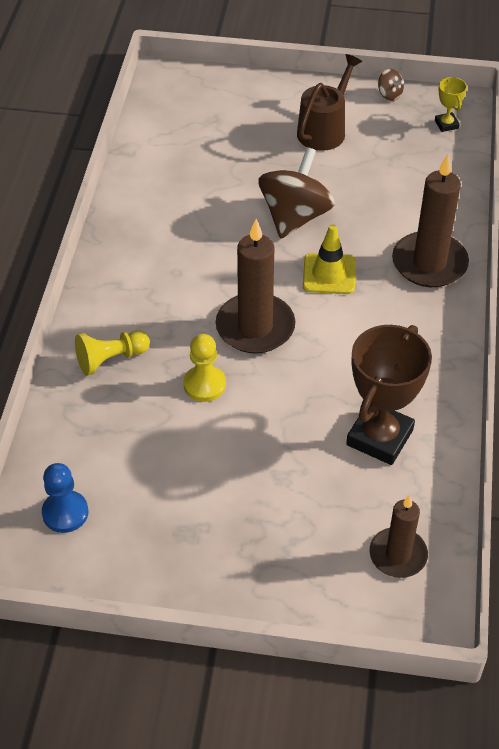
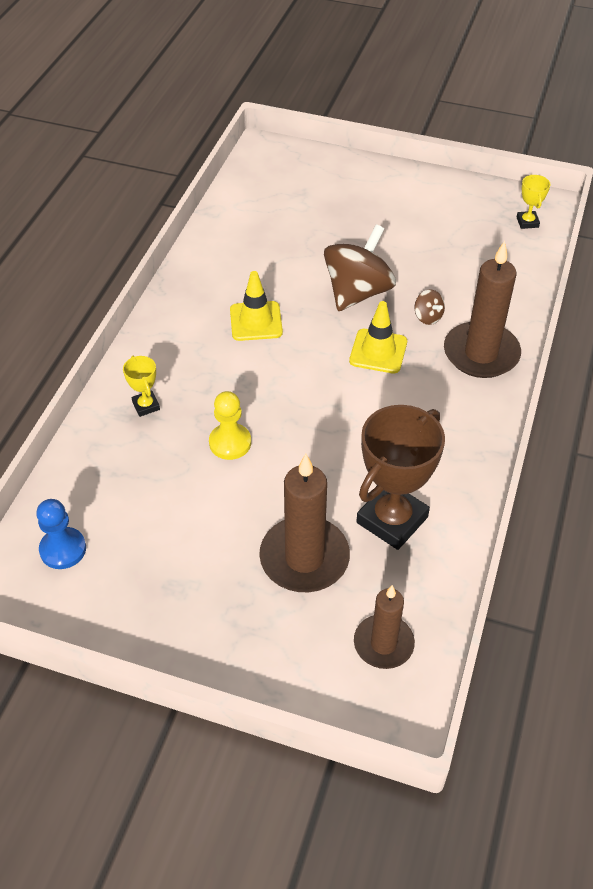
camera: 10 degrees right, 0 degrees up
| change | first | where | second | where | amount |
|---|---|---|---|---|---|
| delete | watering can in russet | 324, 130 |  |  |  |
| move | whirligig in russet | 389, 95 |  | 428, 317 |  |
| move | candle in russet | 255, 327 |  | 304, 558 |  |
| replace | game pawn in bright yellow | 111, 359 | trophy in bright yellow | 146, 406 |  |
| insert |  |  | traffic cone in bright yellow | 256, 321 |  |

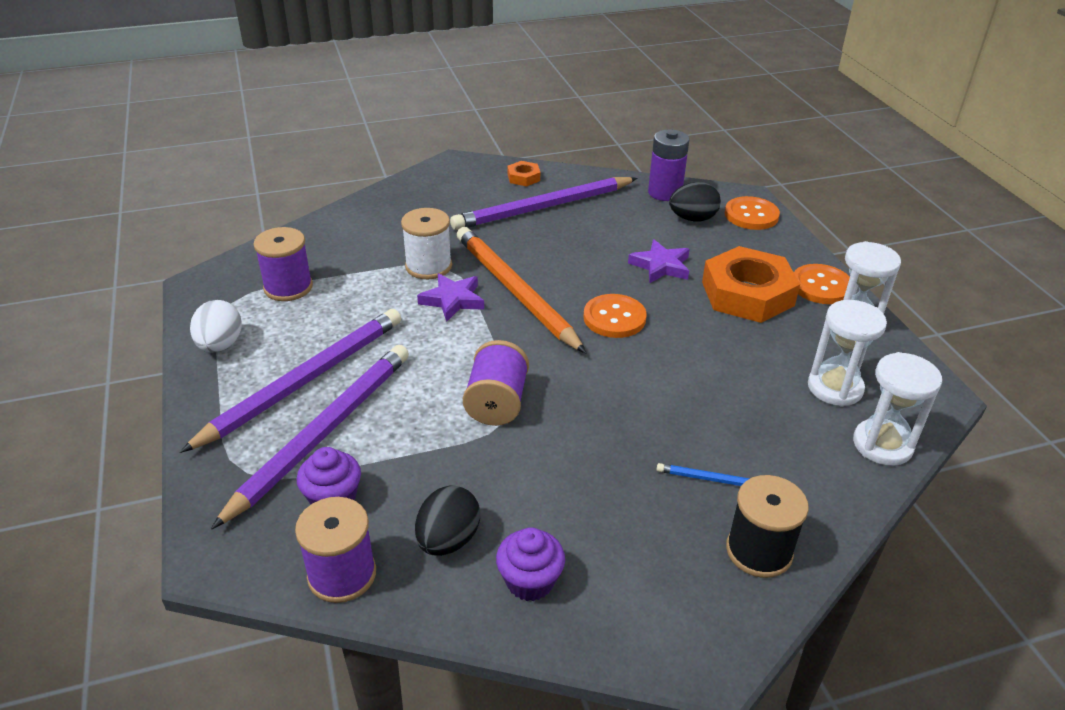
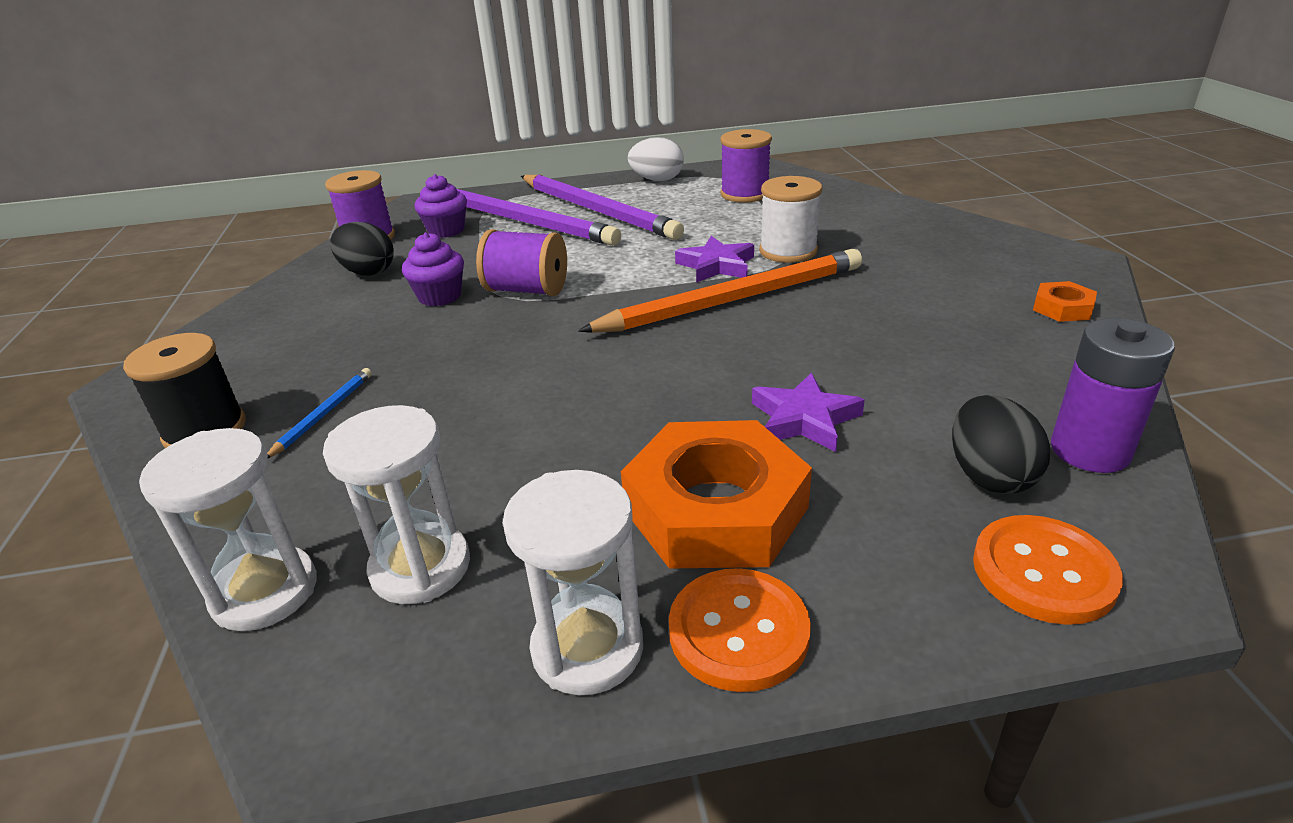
camera: 100 degrees right, 5 degrees down
| change | first | where | second | where | amount |
|---|---|---|---|---|---|
| delete | wooden pencil in purple | 544, 208 |  |  |  |
| delete | sewing button in bright orange | 614, 318 |  |  |  |
| move | muffin in purple | 530, 581 |  | 440, 296 |  |

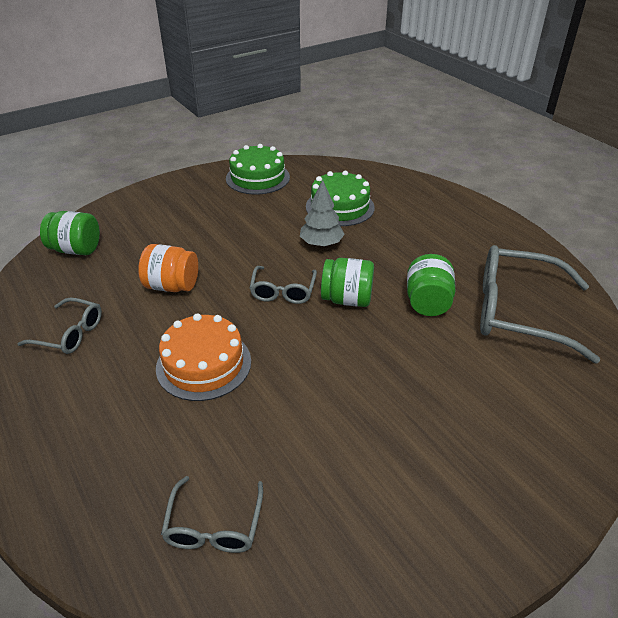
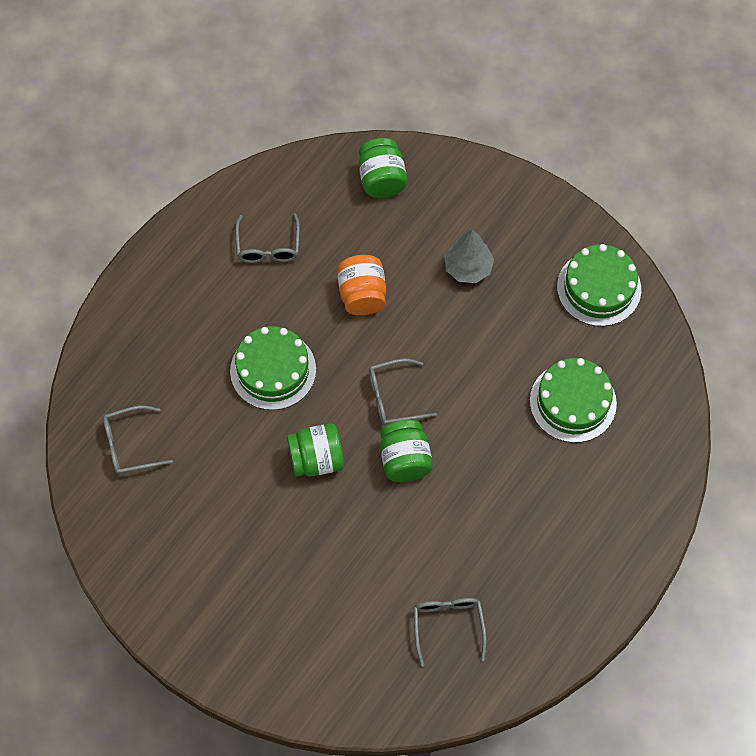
camera: 70 degrees right, 25 degrees up
| change | first | where | second | where | amount |
|---|---|---|---|---|---|
| move | tree in gray | 321, 244 |  | 468, 268 |  |
| resize | glasses in gray | 518, 312 |  | 448, 626 | x0.52 |
| move | jar in leaf-green | 427, 302 |  | 316, 459 |  |
| recolor | cake in bright orange | 204, 364 | cake in leaf-green | 273, 370 |  |

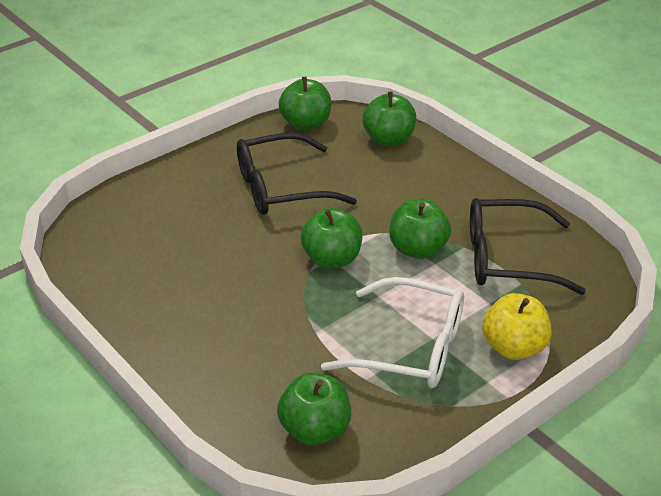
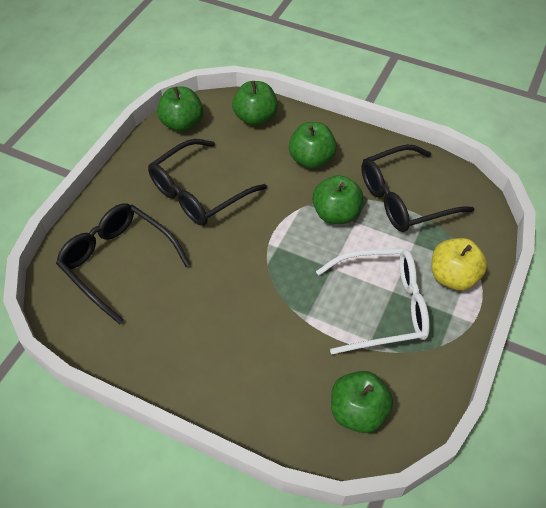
camera: 25 degrees left, 15 degrees up
| change | first | where | second | where | amount |
|---|---|---|---|---|---|
| move | apple fruit in leaf-green | 332, 259 |  | 311, 159 |  |
| insert |  |  | glasses in jet-black | 118, 262 |  |

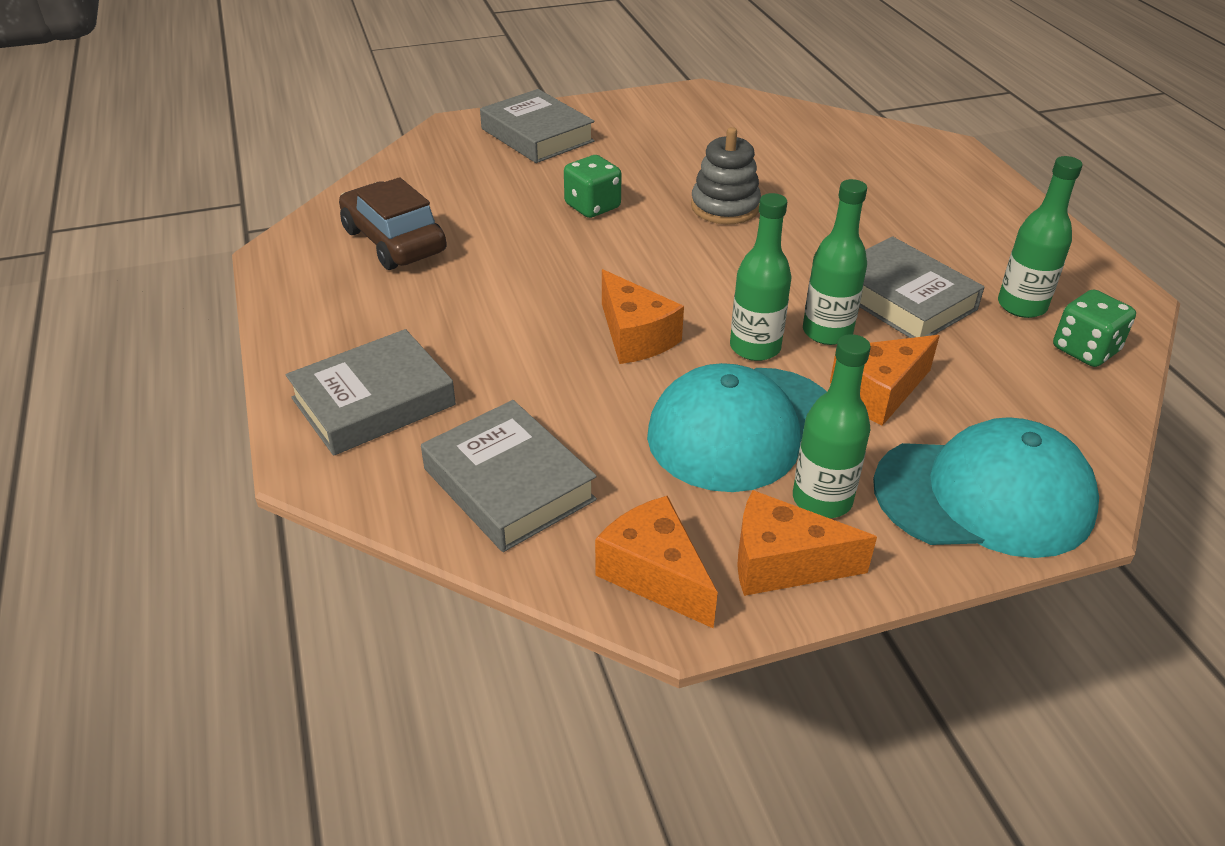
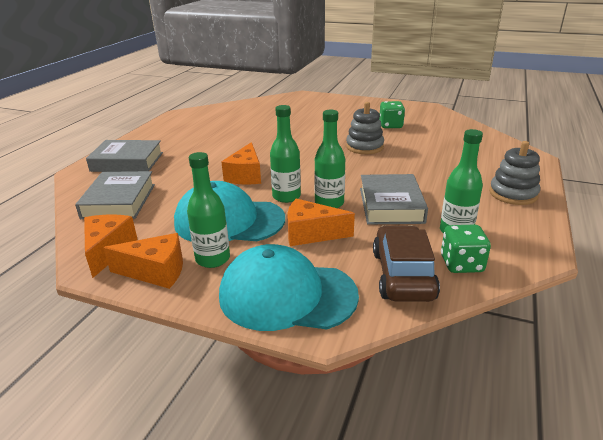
camera: 40 degrees right, 10 degrees down
| change | first | where | second | where | amount |
|---|---|---|---|---|---|
| delete | hardback in gray | 537, 135 |  |  |  |
| move | dice in leaf-green | 592, 206 |  | 390, 125 |  |
| move | automobile in russet | 394, 241 |  | 403, 275 |  |
| rotate | peaked cap in aqua | 984, 496 |  | 287, 295 | 150 degrees clockwise |
| rotate | cheese wedge in bright orange | 782, 563 |  | 156, 272 | 135 degrees clockwise |
| insert |  |  | stacking toy in gray | 513, 194 |  |

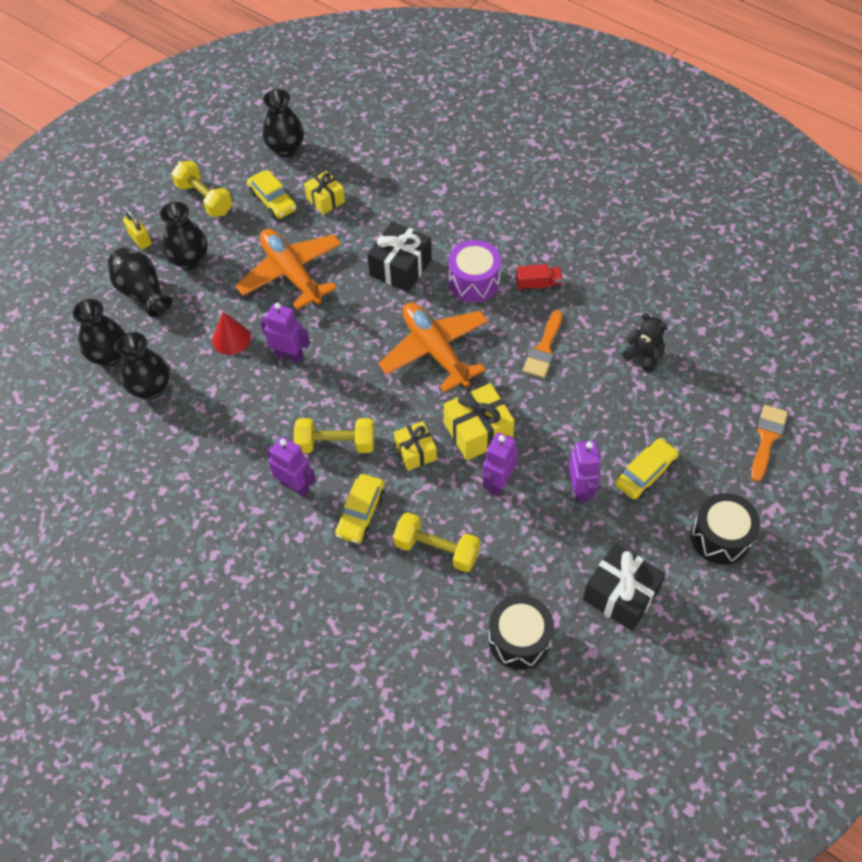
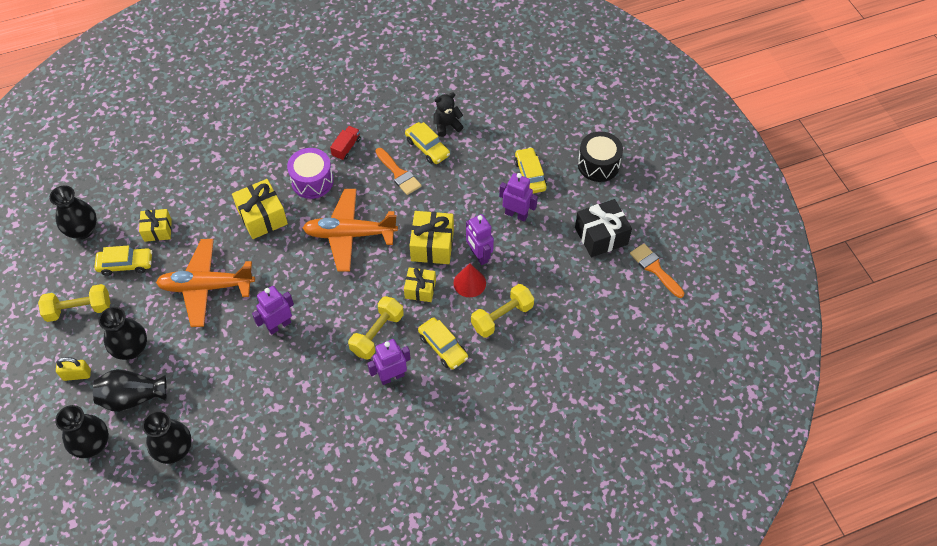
camera: 60 degrees left, 0 degrees up
| change | first | where | second | where | amount |
|---|---|---|---|---|---|
| recolor | wrapped gift in jet-black | 400, 267 | wrapped gift in bright yellow | 262, 217 |  |
| move | cone shape in crimson | 231, 338 |  | 469, 283 |  |
| move | flower vase in jet-black | 151, 388 |  | 93, 444 |  |
| move | paintbrush in bright orange | 767, 438 |  | 654, 268 |  |
| delete | toy drum in jet-black | 519, 639 |  |  |  |
| insert |  |  | automobile in bright yellow | 427, 148 |  |

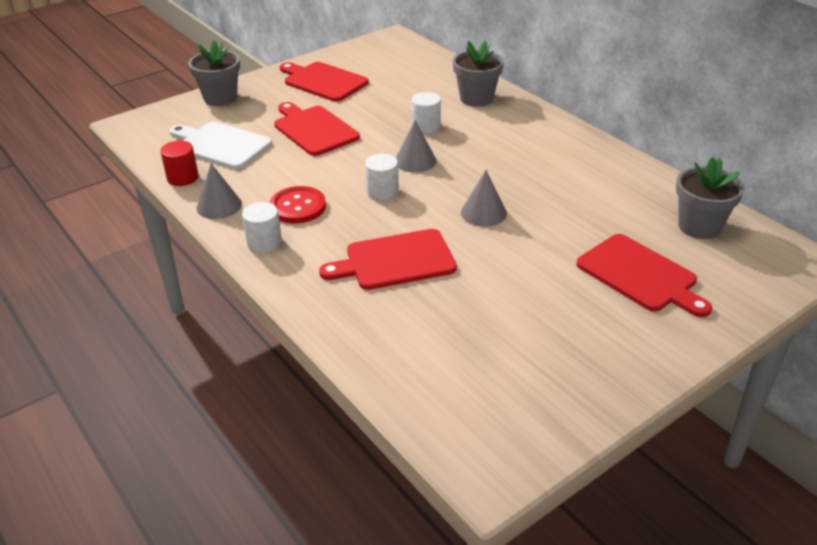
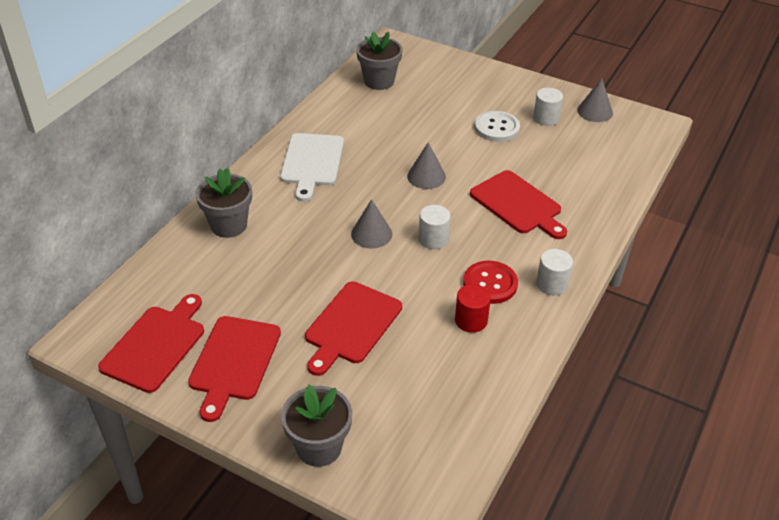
camera: 115 degrees left, 5 degrees up
| change | first | where | second | where | amount |
|---|---|---|---|---|---|
| move | cylinder in pure white | 426, 127 |  | 546, 118 |  |
| move | bread board in pure white | 221, 145 |  | 312, 162 |  |
| move | cylinder in crimson | 182, 178 |  | 471, 320 |  |
| move | cone shape in gray | 219, 205 |  | 595, 111 |  |
| move | bread board in crimson | 640, 275 |  | 156, 345 |  |
| insert |  |  | sewing button in pure white | 497, 128 |  |

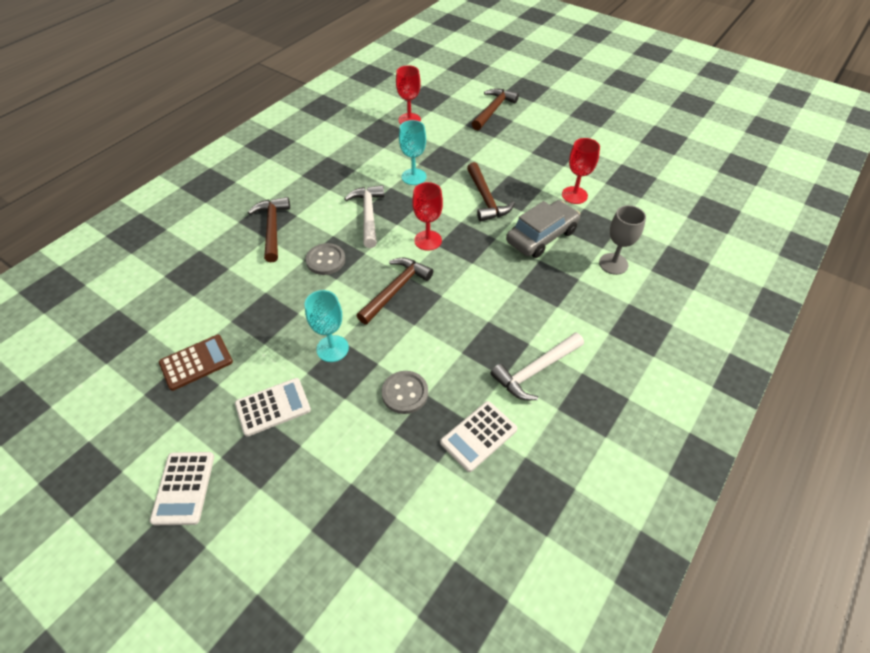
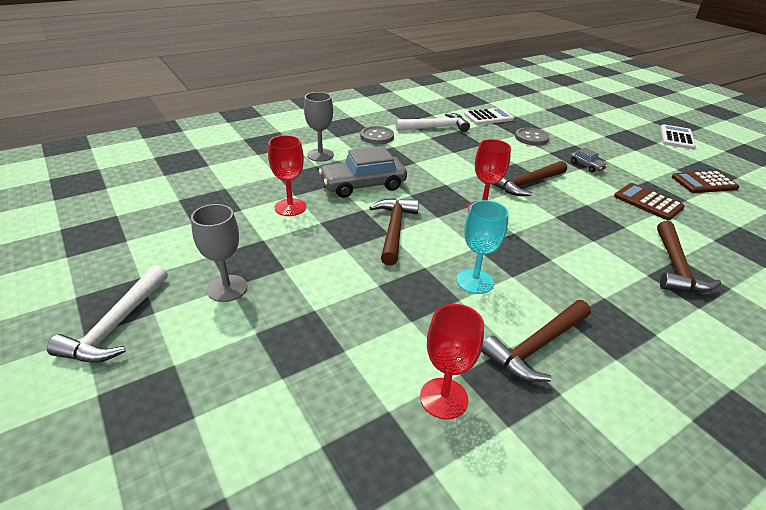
camera: 160 degrees left, 15 degrees down
| change | first | where | second | where | amount |
|---|---|---|---|---|---|
| move | carpenter's hammer in russet | 493, 110 |  | 536, 347 |  |
| move | carpenter's hammer in pure white | 368, 215 |  | 116, 325 |  |
| move | sewing button in gray | 325, 260 |  | 377, 136 |  |
| replace | goblet in aqua | 332, 348 | automobile in gray | 586, 166 |  |
| delete | adding machine in pure white | 273, 407 |  |  |  |
| insert |  |  | adding machine in russet | 648, 202 |  |
| insert |  |  | goblet in gray | 227, 288 |  |

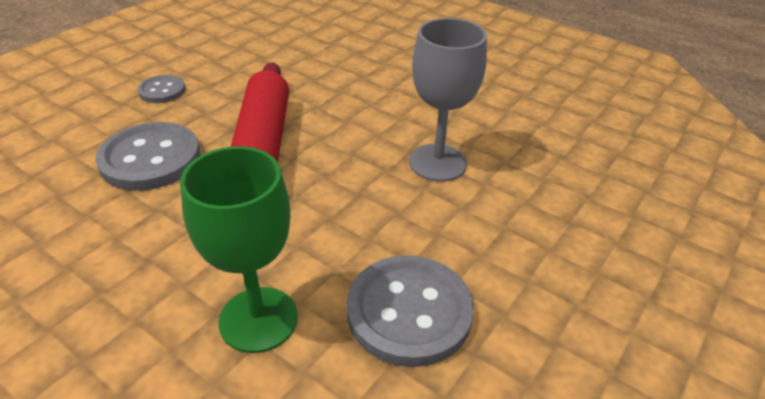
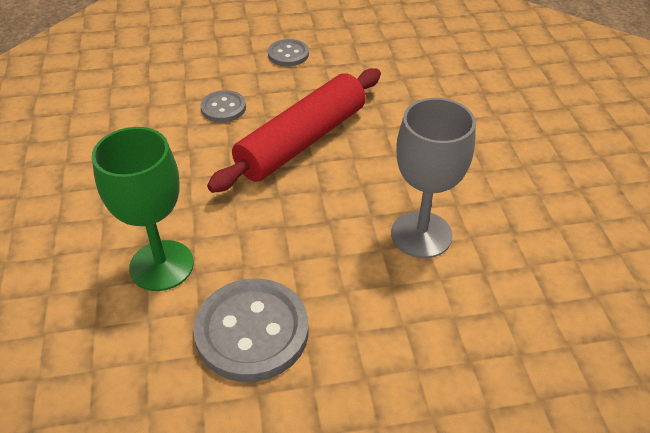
camera: 45 degrees right, 5 degrees up
| change | first | where | second | where | amount |
|---|---|---|---|---|---|
| resize | sewing button in gray | 150, 159 |  | 223, 108 | x0.54 |

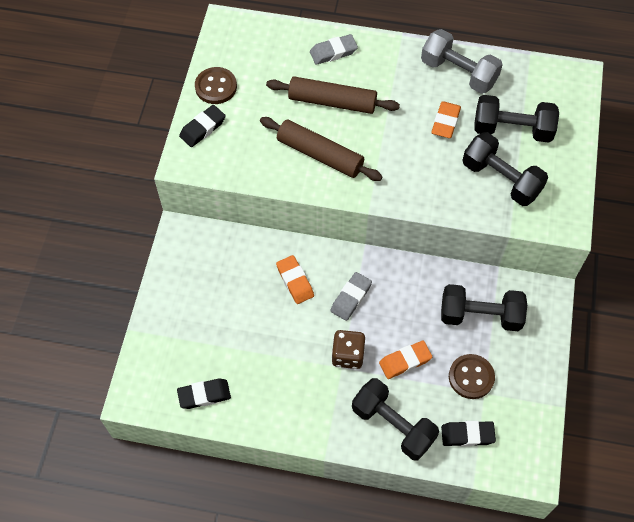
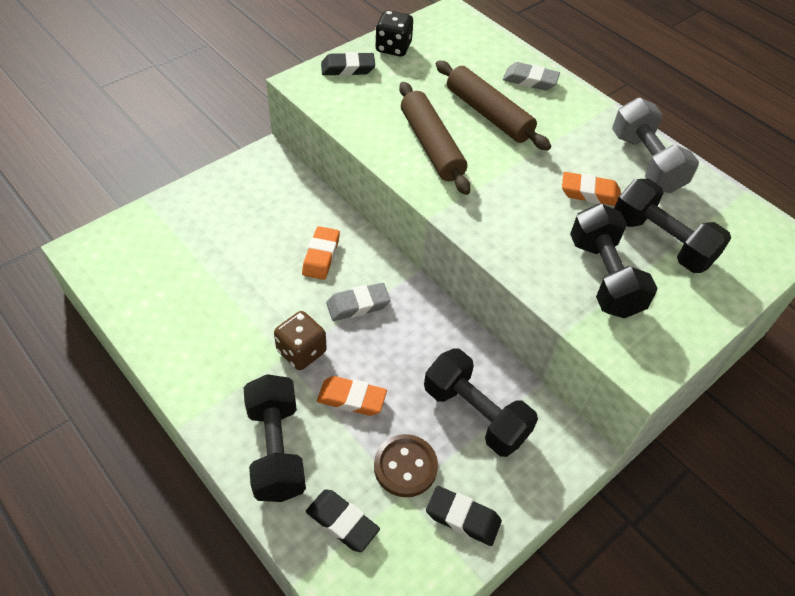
camera: 35 degrees right, 10 degrees down
| change | first | where | second | where | amount |
|---|---|---|---|---|---|
| replace | sewing button in russet | 216, 87 | dice in jet-black | 393, 48 |  |
| rotate | pencil eraser in bright orange | 445, 122 |  | 590, 193 | 45 degrees clockwise |
| move | pencil eraser in jet-black | 204, 395 |  | 463, 518 |  |

